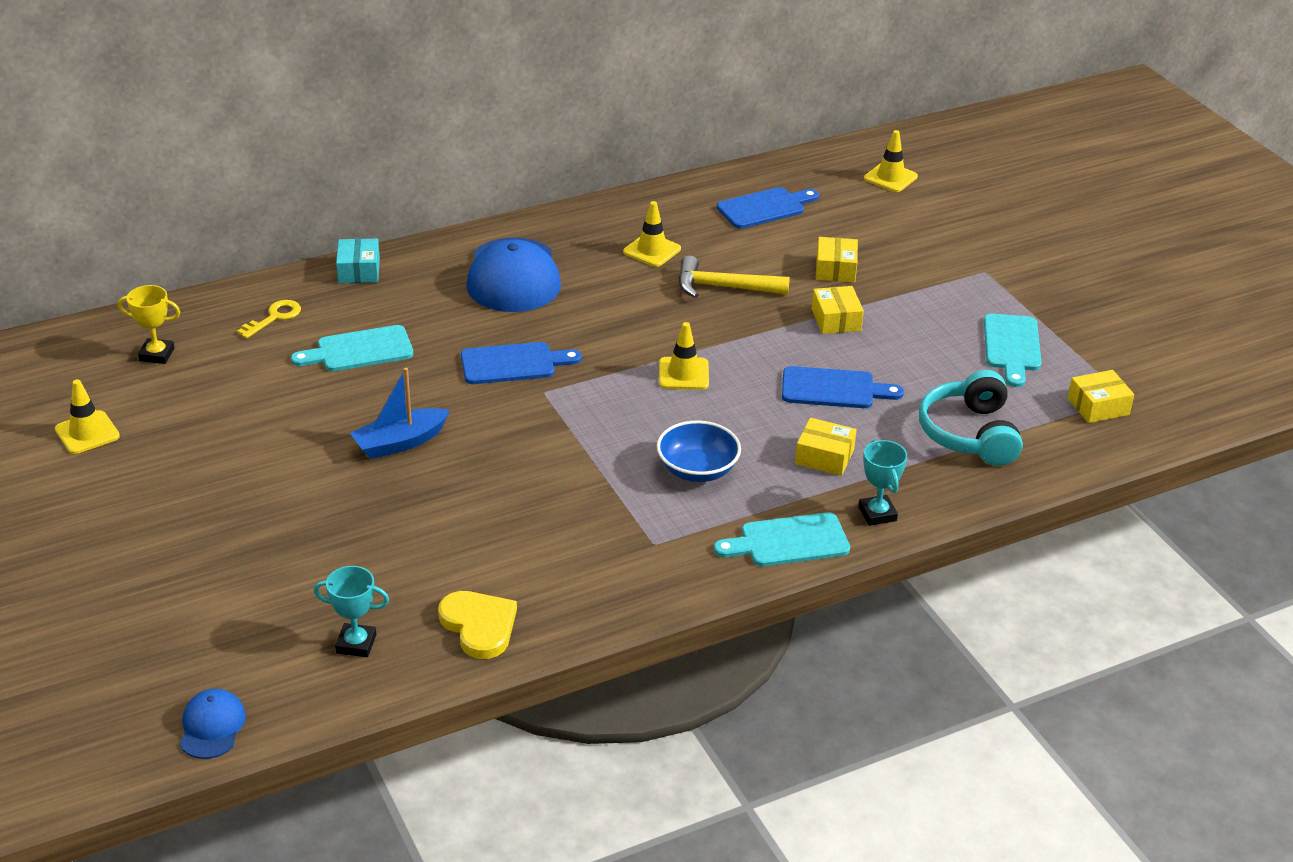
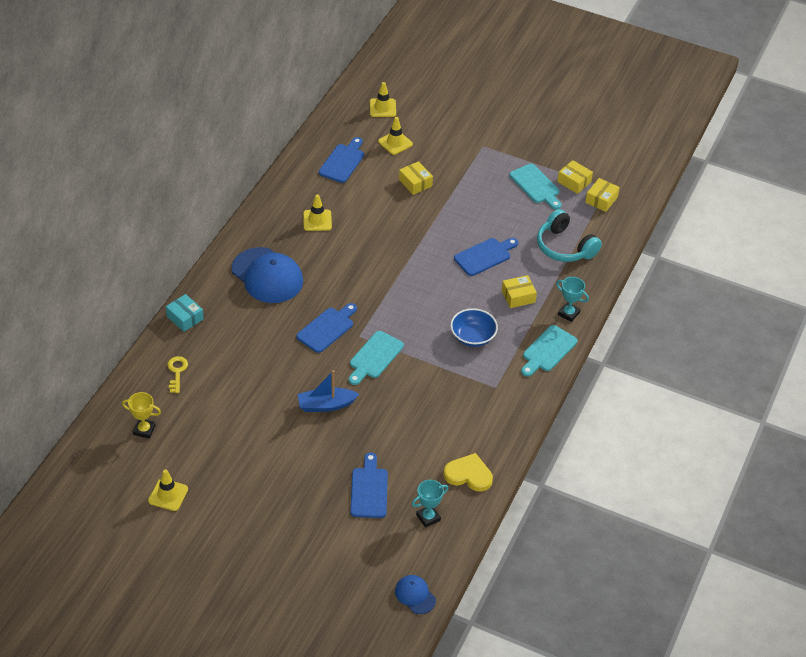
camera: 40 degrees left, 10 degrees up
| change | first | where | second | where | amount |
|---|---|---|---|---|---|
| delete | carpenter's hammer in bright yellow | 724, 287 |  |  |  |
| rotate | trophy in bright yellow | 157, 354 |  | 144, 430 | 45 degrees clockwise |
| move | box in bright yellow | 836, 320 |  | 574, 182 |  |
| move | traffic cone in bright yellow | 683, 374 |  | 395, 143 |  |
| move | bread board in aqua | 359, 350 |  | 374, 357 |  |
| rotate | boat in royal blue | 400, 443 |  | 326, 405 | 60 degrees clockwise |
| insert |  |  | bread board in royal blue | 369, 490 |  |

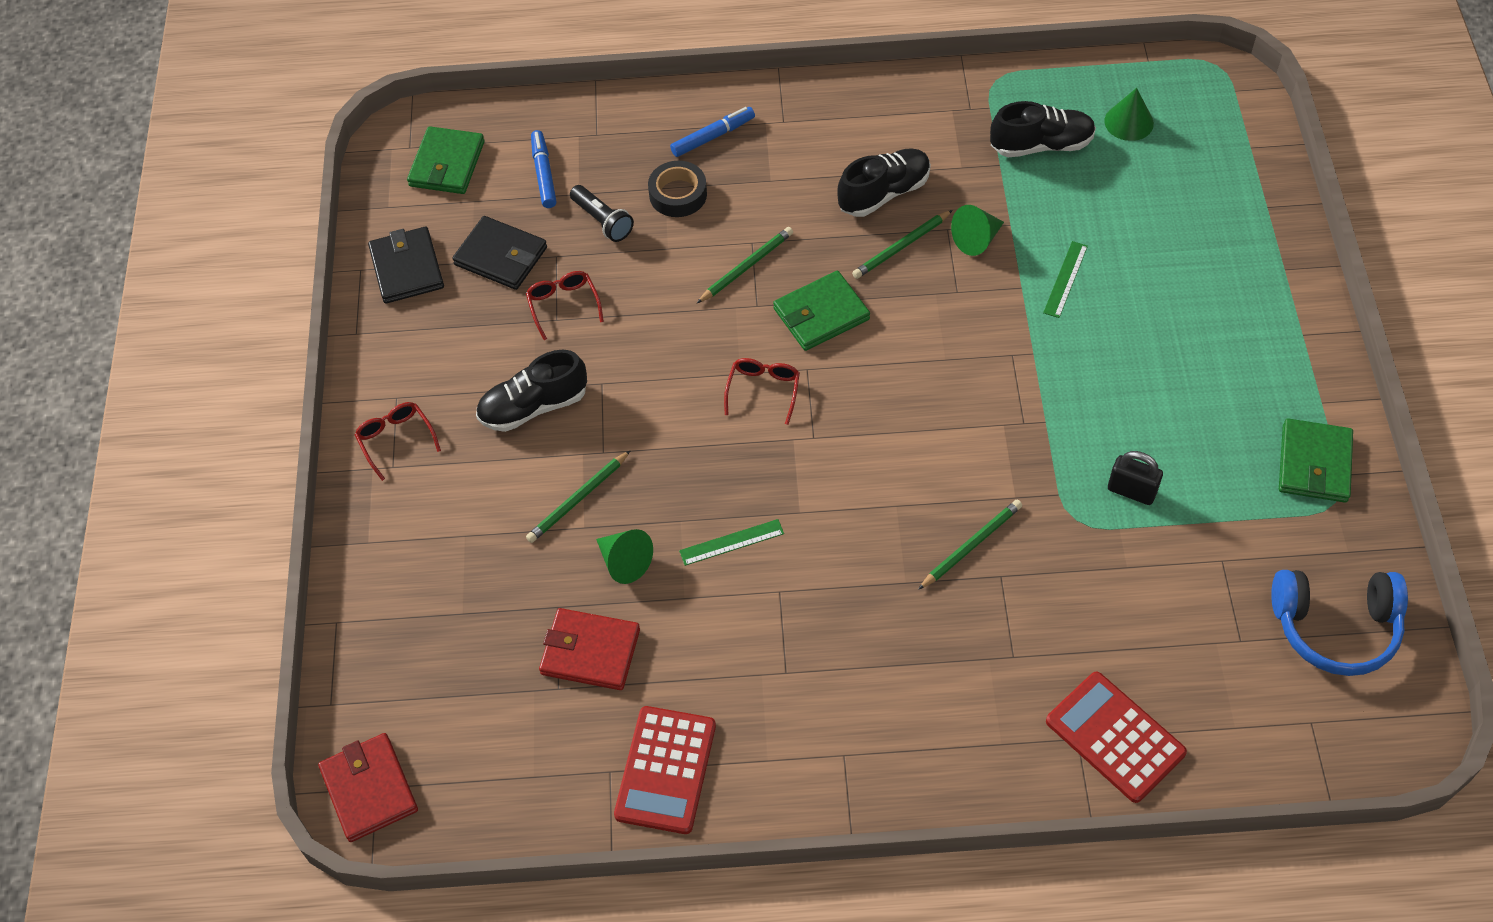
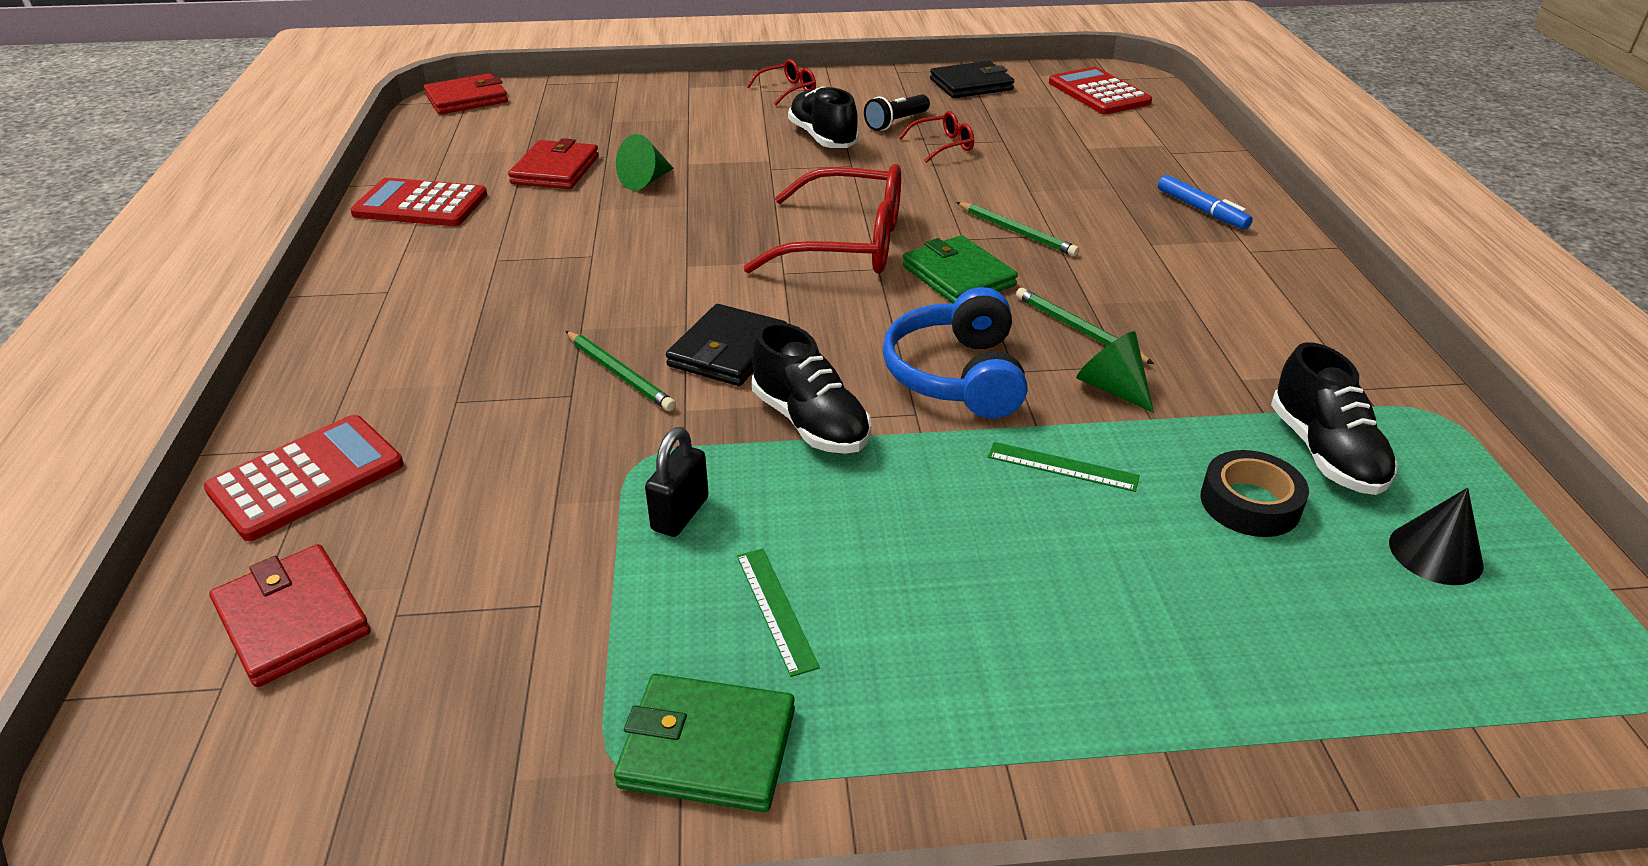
camera: 85 degrees right, 20 degrees down
| change | first | where | second | where | amount |
|---|---|---|---|---|---|
| recolor | cone shape in leaf-green | 1129, 122 | cone shape in jet-black | 1435, 553 |  |
| replace | card wallet in leaf-green | 447, 164 | adding machine in crimson | 1098, 93 |  |
| delete | felt pen in royal blue | 544, 174 |  |  |  |
| move | shoe in jet-black | 884, 193 |  | 810, 422 |  |
| move | tape in jet-black | 678, 194 |  | 1250, 503 |  |
| move | pocket torch in jet-black | 602, 221 |  | 896, 123 |  |
| move | card wallet in jet-black | 501, 256 |  | 728, 350 |  |
| resize | glasses in crimson | 763, 391 |  | 846, 243 | x2.15 |
| delete | wooden pencil in leaf-green | 578, 499 |  |  |  |
| move | ruler in leaf-green | 731, 542 |  | 775, 609 |  |
| move | headset in royal blue | 1335, 627 |  | 957, 375 |  |
| insert |  |  | card wallet in crimson | 293, 619 |  |

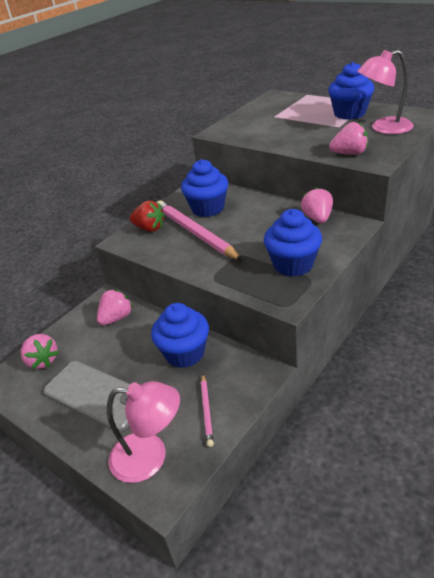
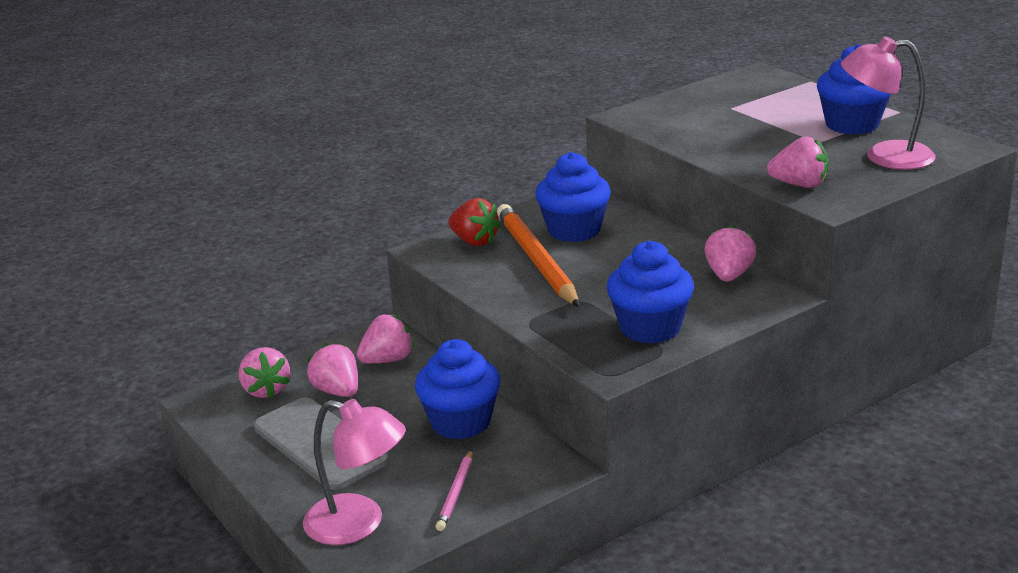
camera: 15 degrees right, 10 degrees down
| change | first | where | second | where | amount |
|---|---|---|---|---|---|
| recolor | wooden pencil in rosy | 195, 233 | wooden pencil in bright orange | 536, 260 |  |
| insert |  |  | strawberry in rosy | 337, 391 |  |

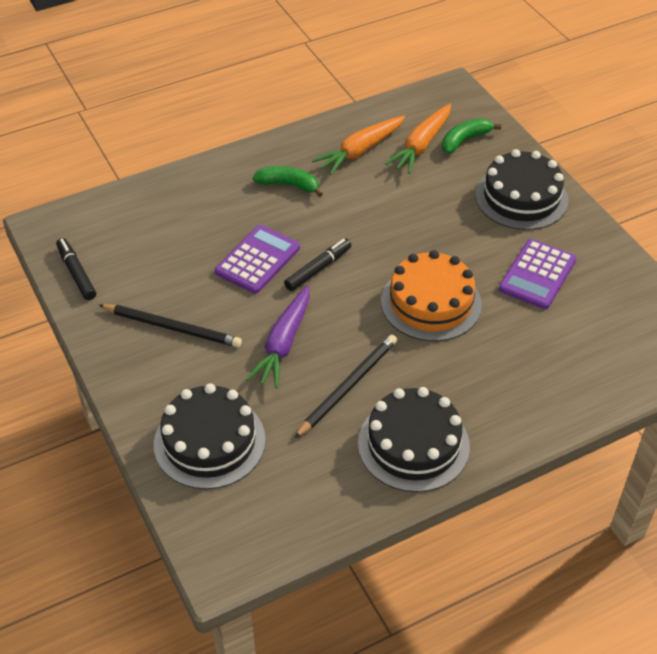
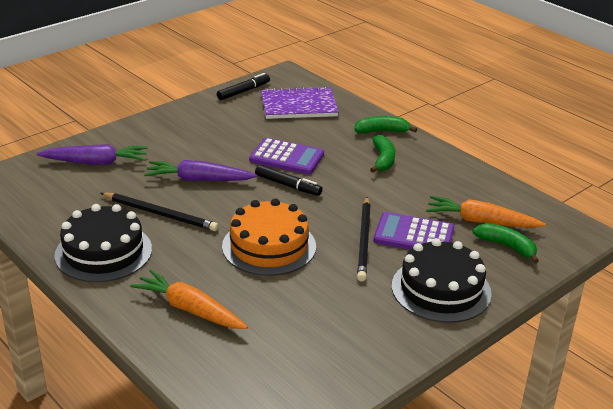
camera: 75 degrees right, 15 degrees down
| change | first | where | second | where | amount |
|---|---|---|---|---|---|
| move | root vegetable in bright orange | 360, 151 |  | 190, 309 |  |
| move | adding machine in purple | 537, 275 |  | 414, 235 |  |
| move | wooden pencil in jet-black | 172, 327 |  | 364, 241 |  |
| replace | cake in jet-black | 209, 442 | root vegetable in purple | 96, 162 |  |
| insert |  |  | exercise book in purple | 298, 106 |  |
| insert |  |  | banana fruit in leaf-green | 382, 131 |  |

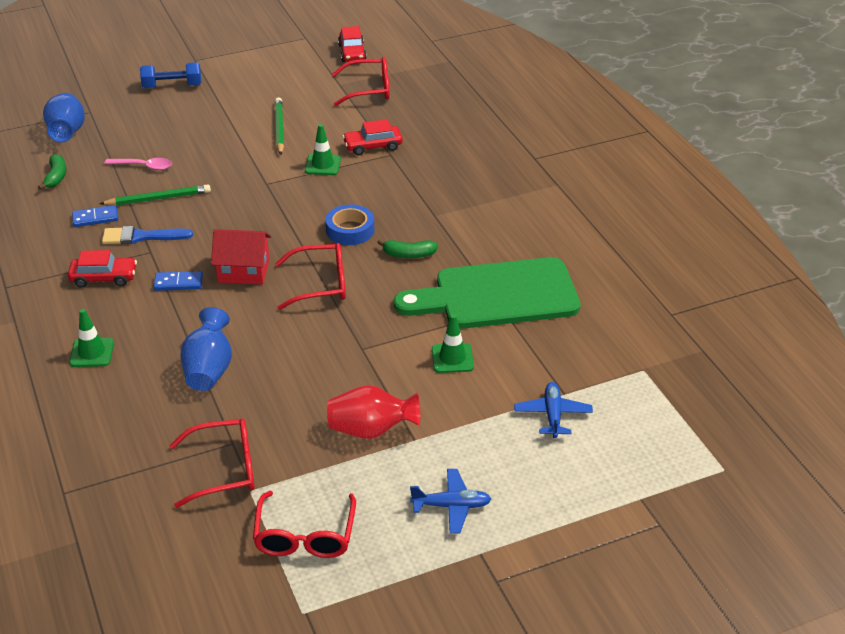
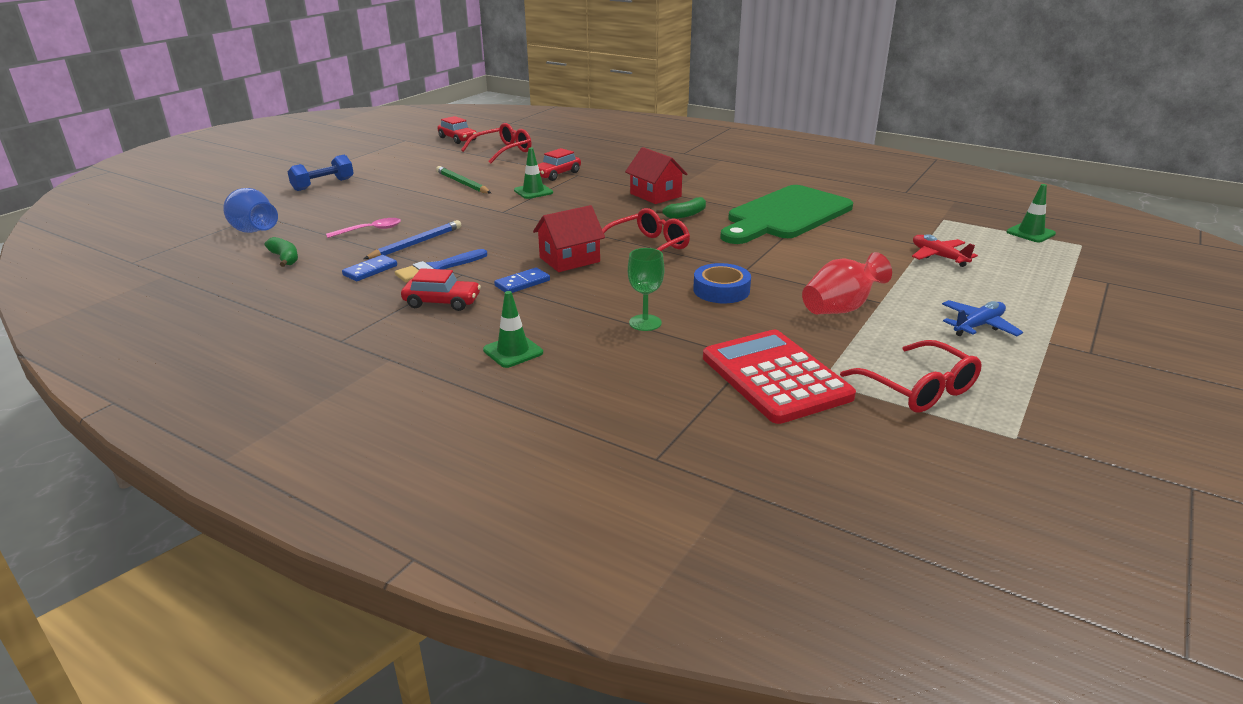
camera: 35 degrees left, 10 degrees down
| change | first | where | second | where | amount |
|---|---|---|---|---|---|
| recolor | wooden pencil in leaf-green | 158, 198 | wooden pencil in royal blue | 416, 243 |  |
| move | tape in royal blue | 350, 230 |  | 721, 290 |  |
| rotate | automobile in crimson | 104, 278 |  | 442, 302 | 45 degrees clockwise |
| replace | flower vase in royal blue | 209, 369 | goblet in leaf-green | 645, 323 |  |
| move | traffic cone in leaf-green | 452, 358 |  | 1030, 233 |  |
| recolor | plane in royal blue | 552, 415 | plane in crimson | 938, 256 |  |
| replace | glasses in crimson | 224, 469 | adding machine in crimson | 775, 377 |  |
| insert |  |  | cottage in crimson | 655, 195 |  |

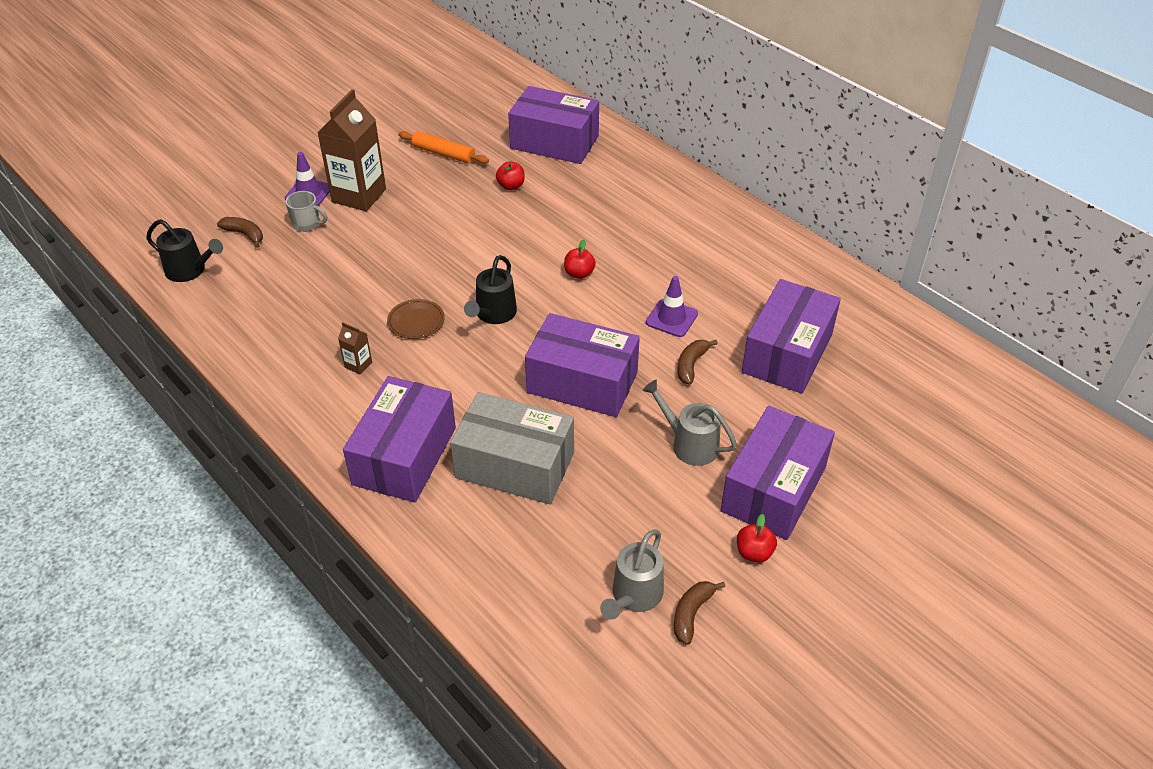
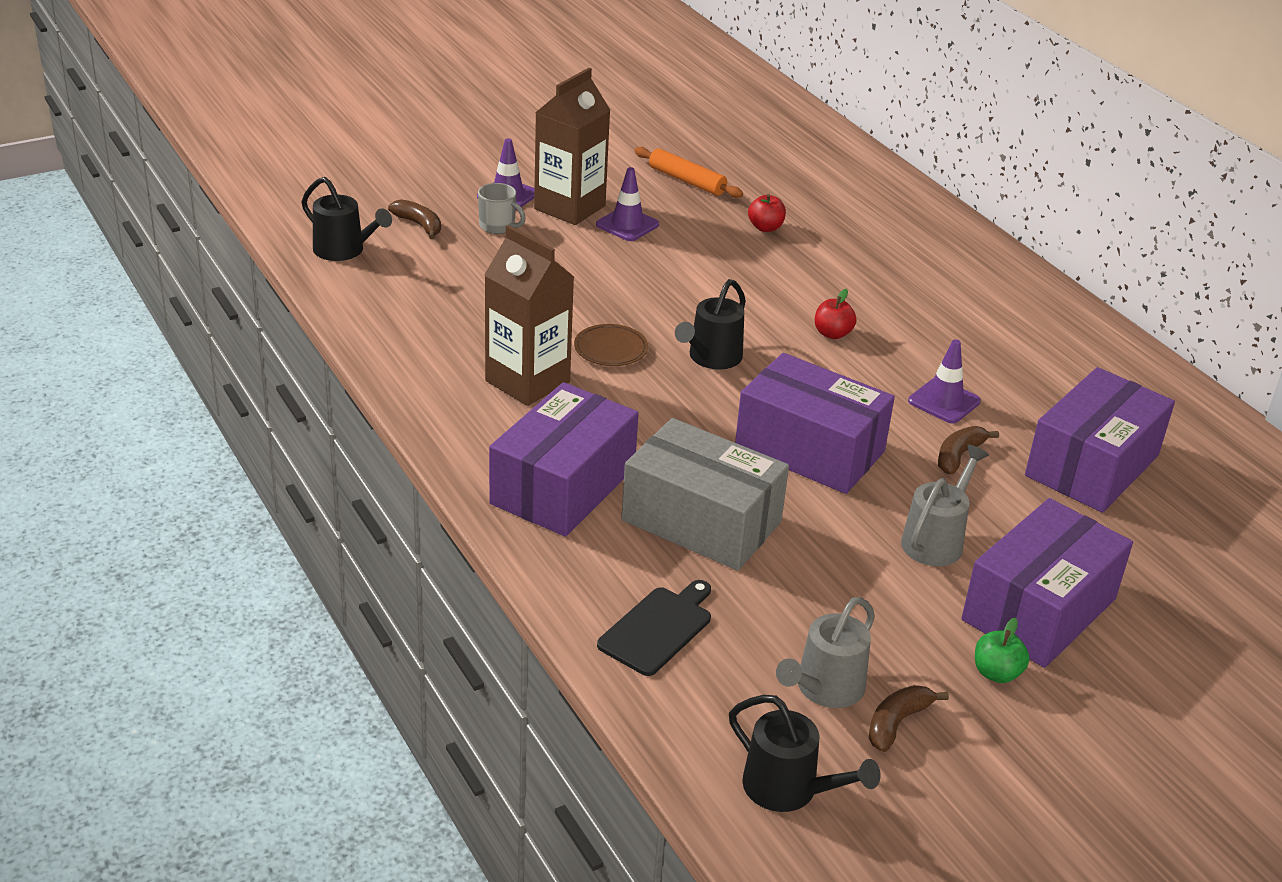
camera: 10 degrees right, 10 degrees down
| change | first | where | second | where | amount |
|---|---|---|---|---|---|
| delete | box in purple | 554, 142 |  |  |  |
| resize | juice carton in russet | 358, 365 |  | 527, 381 | x2.36 |
| rotate | watering can in gray | 689, 444 |  | 936, 540 | 75 degrees clockwise |
| recolor | apple fruit in crimson | 754, 552 | apple fruit in leaf-green | 996, 673 |  |
| insert |  |  | traffic cone in purple | 627, 225 |  |
| insert |  |  | bread board in jet-black | 658, 628 |  |
| insert |  |  | watering can in jet-black | 789, 789 |  |

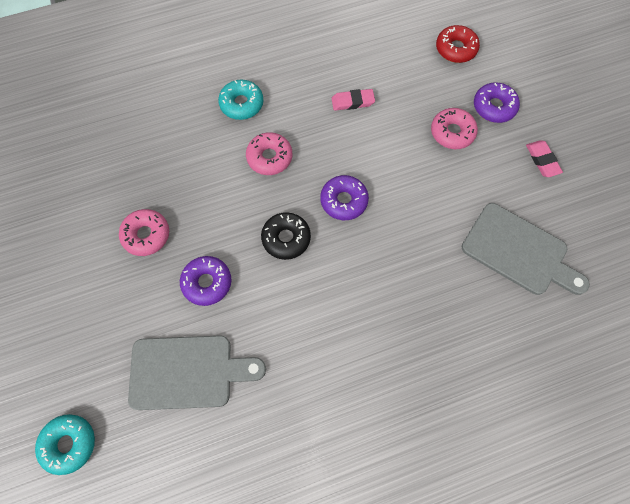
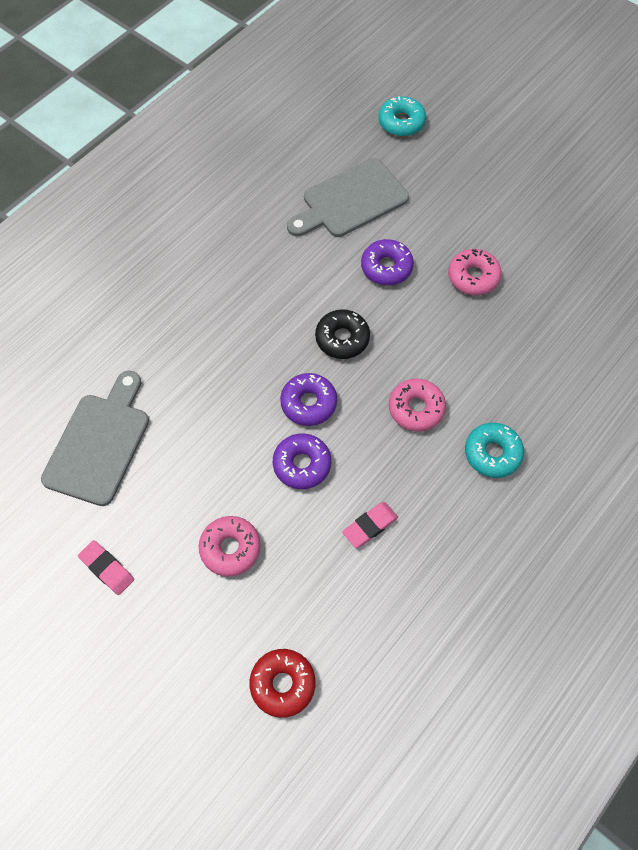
camera: 150 degrees right, 5 degrees down
| change | first | where | second | where | amount |
|---|---|---|---|---|---|
| move | doughnut in purple | 494, 107 |  | 302, 464 |  |
| rotate | bread board in gray | 519, 251 |  | 99, 443 | 105 degrees clockwise |

